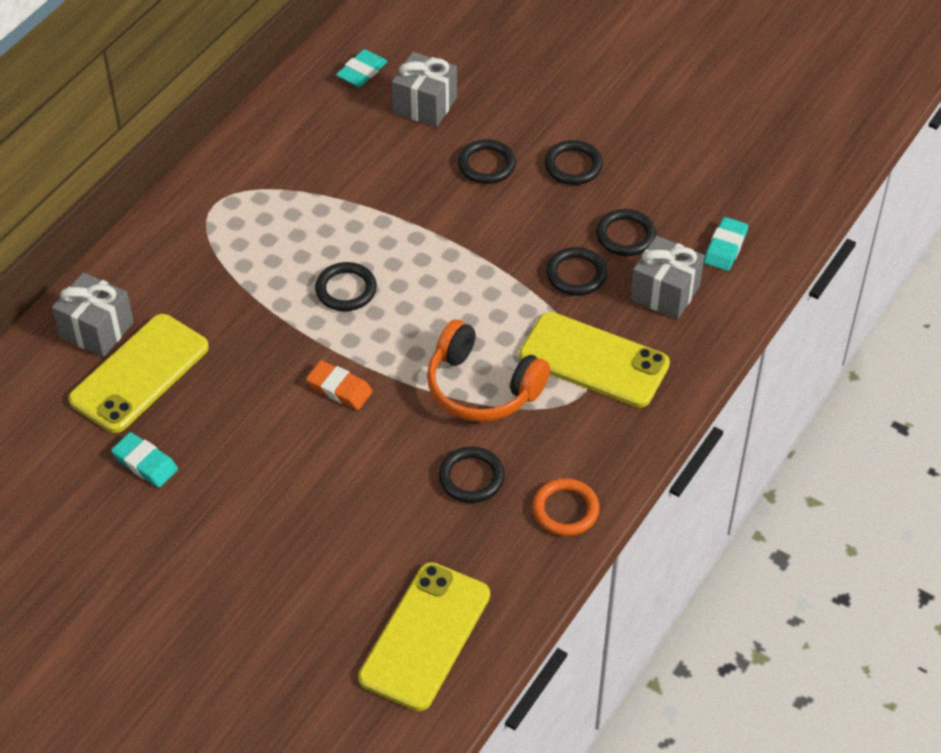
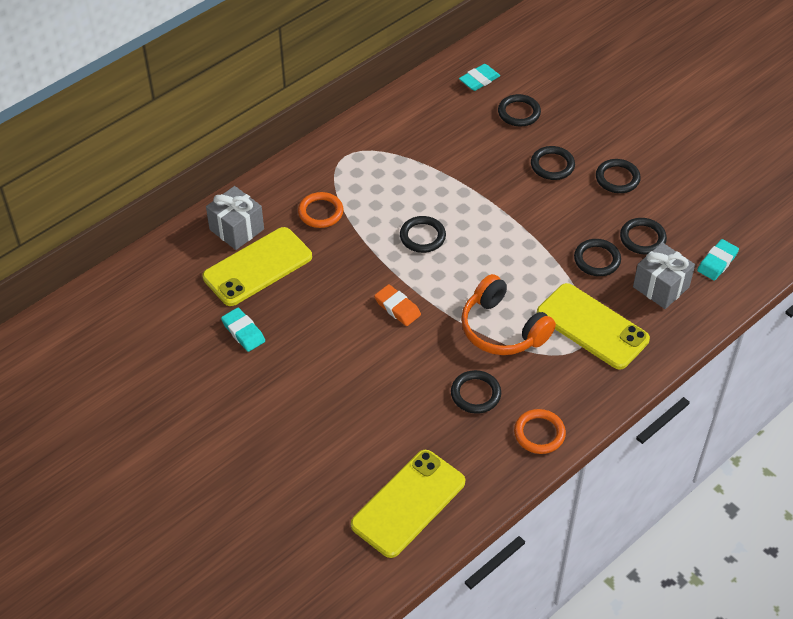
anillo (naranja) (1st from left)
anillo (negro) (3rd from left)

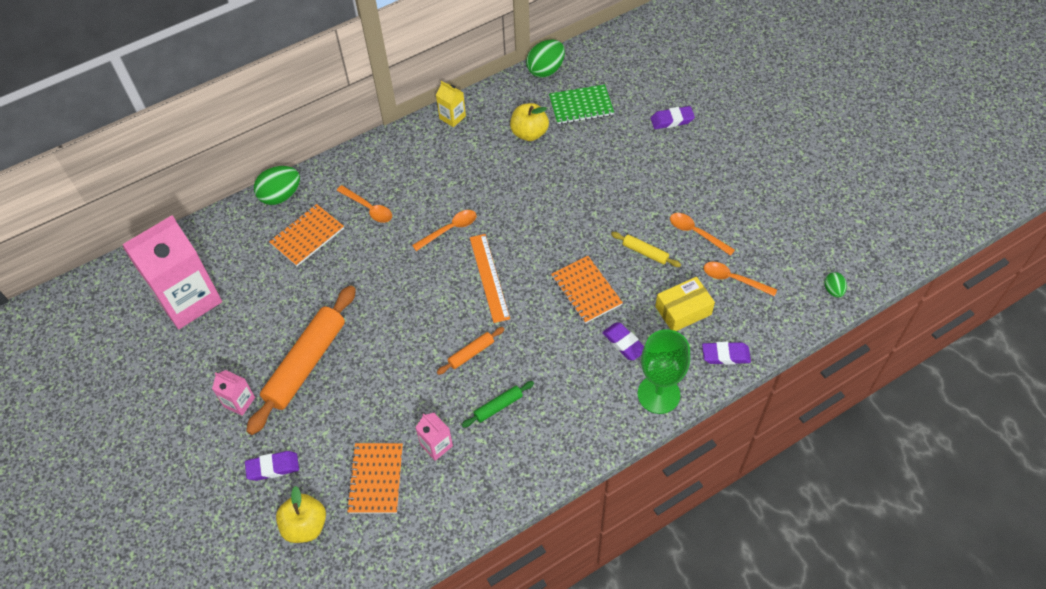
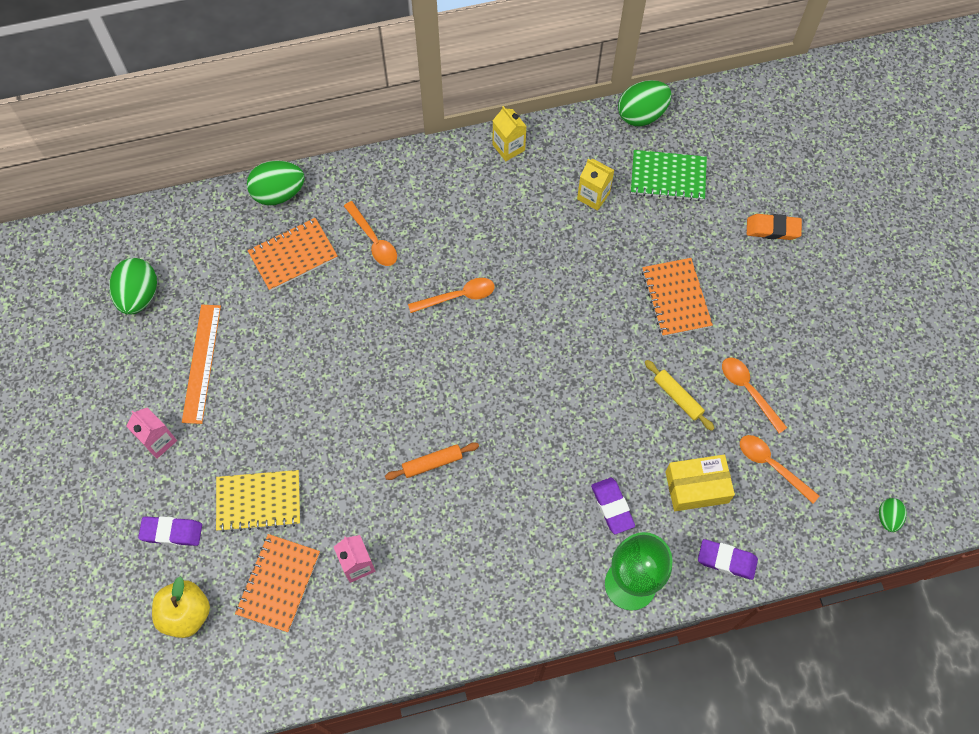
huevo (verde) (1st from left)
regla (naranja)
cuaderno (amarillo)
cartón de leche (amarillo) (2nd from left)
cuaderno (naranja) (3rd from left)
goma de borrar (naranja)
rodillo (naranja) (1st from left in the first image)
rodillo (verde)

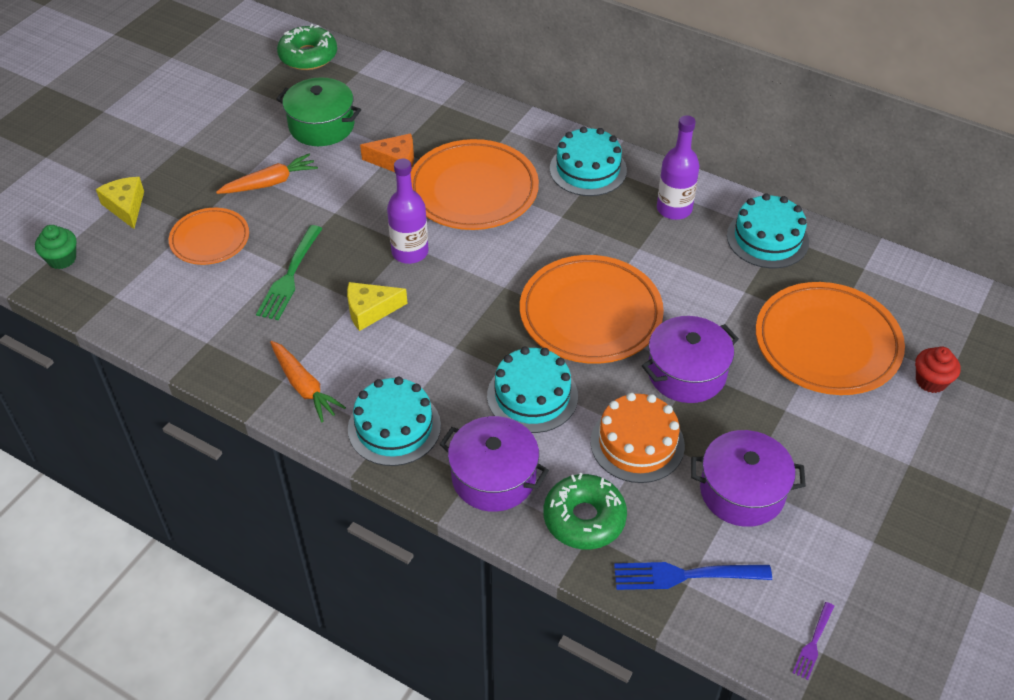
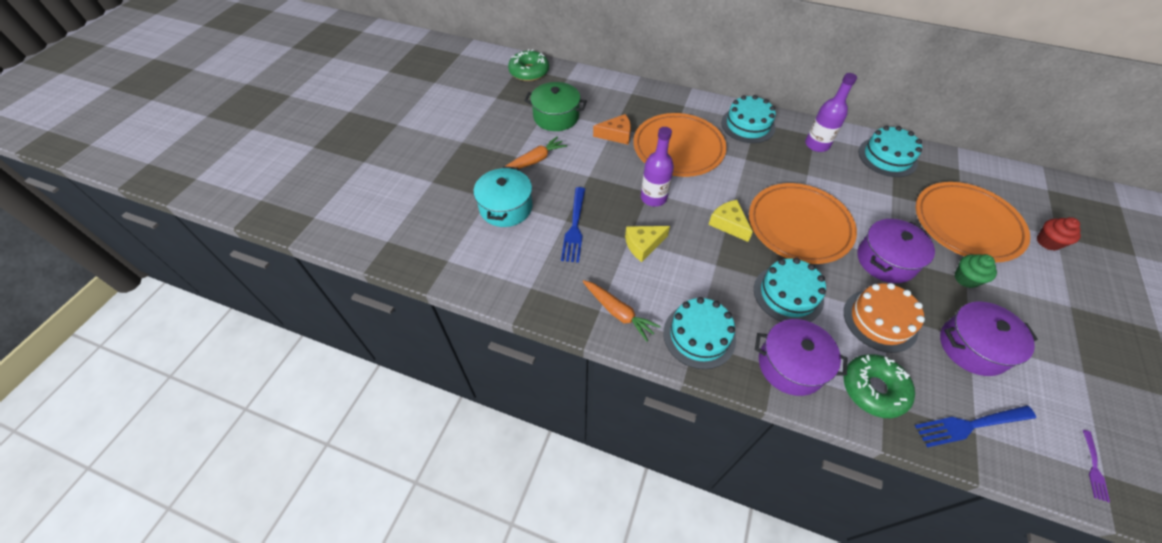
olla (turquesa)
tenedor (azul) (1st from left)
queso (amarillo) (2nd from left)
magdalena (verde)

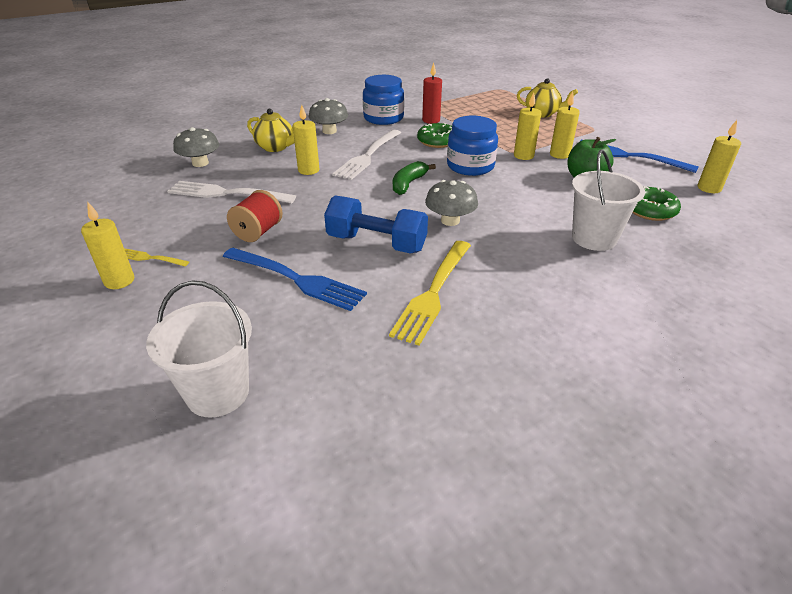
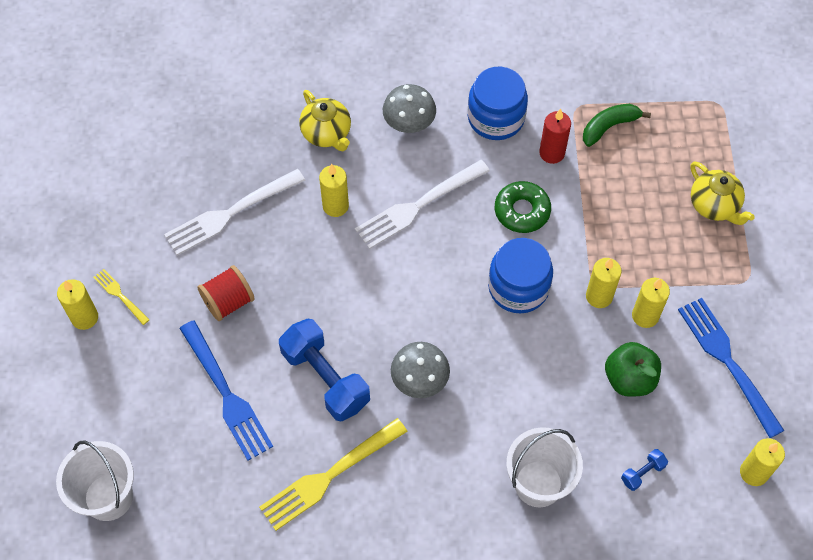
tenedor (blanco) (1st from left)
plátano (verde)
mancuerna (azul) (2nd from left)
seta (gris) (1st from left in the first image)

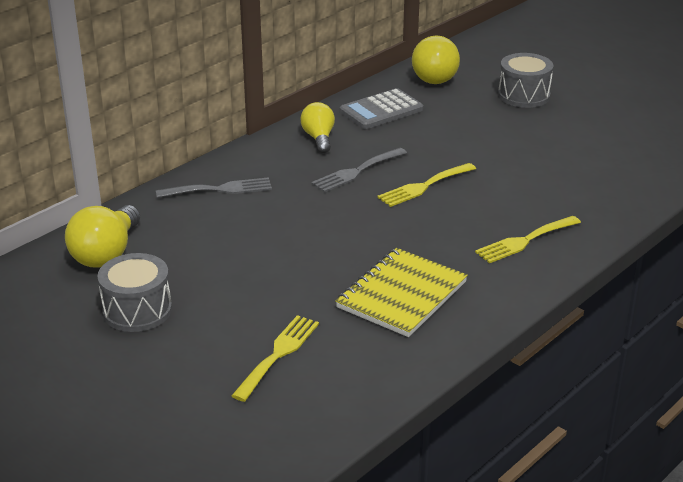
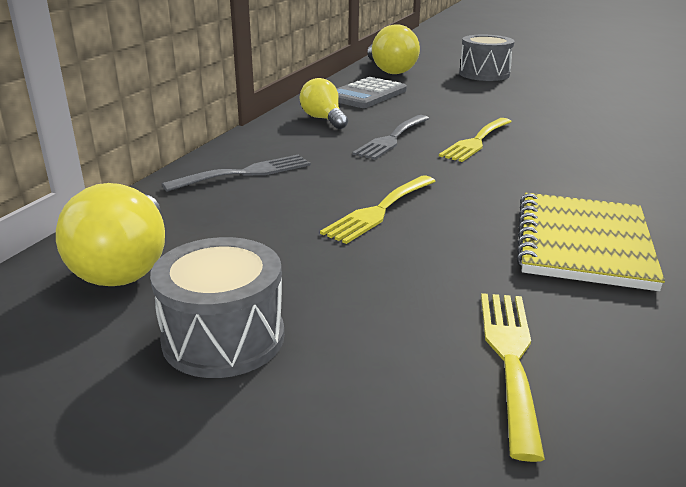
tenedor (amarillo) (1st from left)

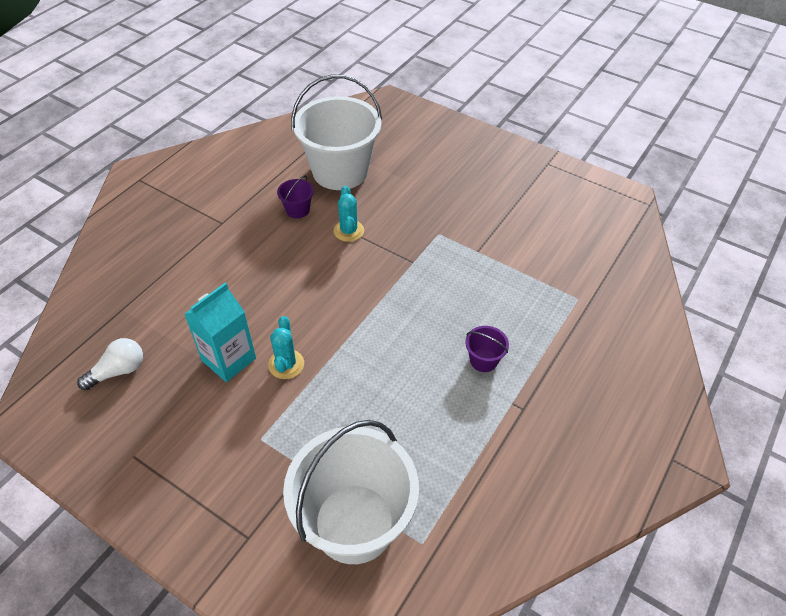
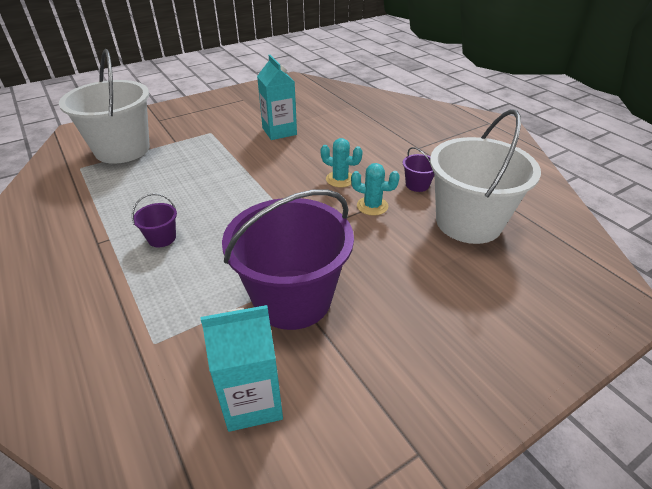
cartón de leche (turquesa) (1st from left)
balde (morado) (2nd from left)
cactus (turquesa) (1st from left)
bombilla (blanco)

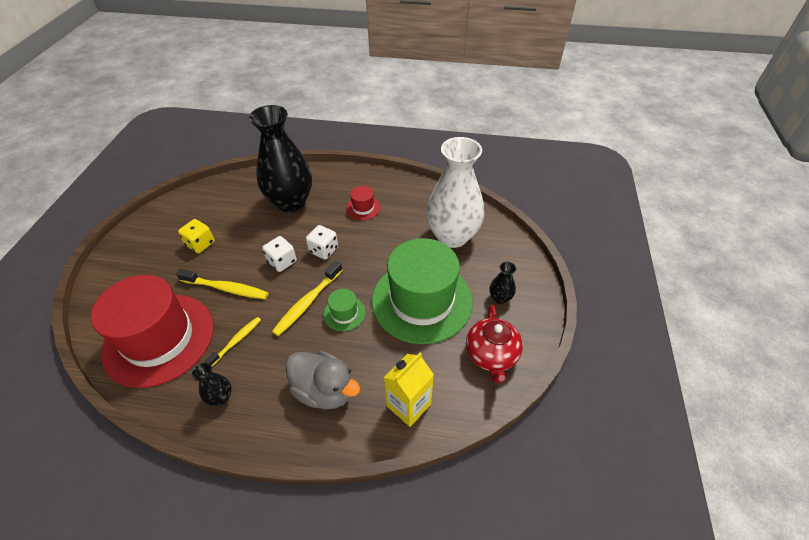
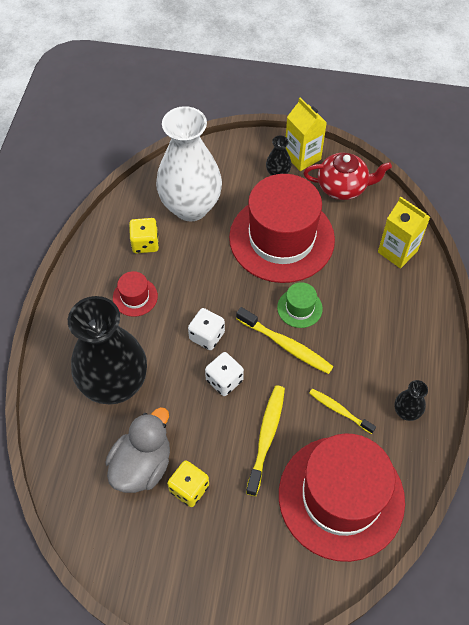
pato (gris)
dado (amarillo) (1st from left)
sombrero (rojo) (2nd from left)
cartón de leche (amarillo) (1st from left)

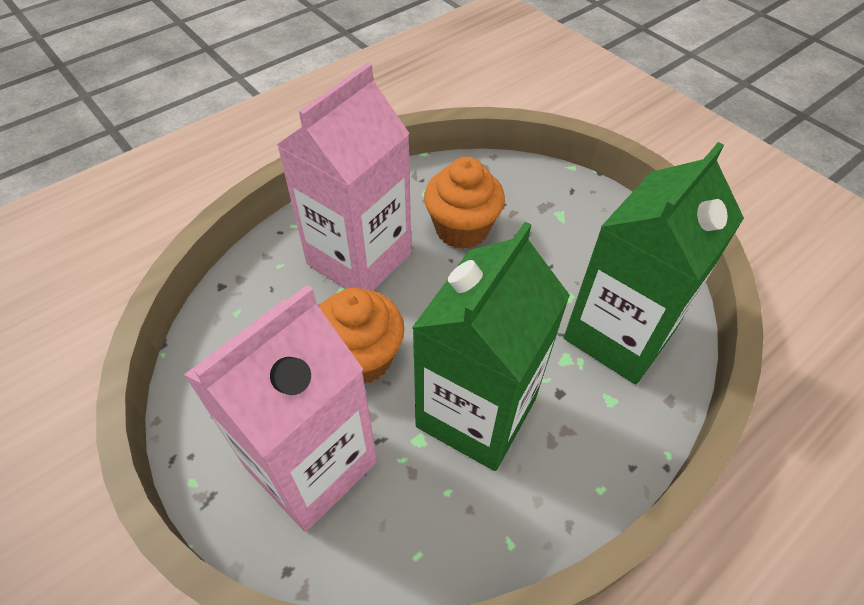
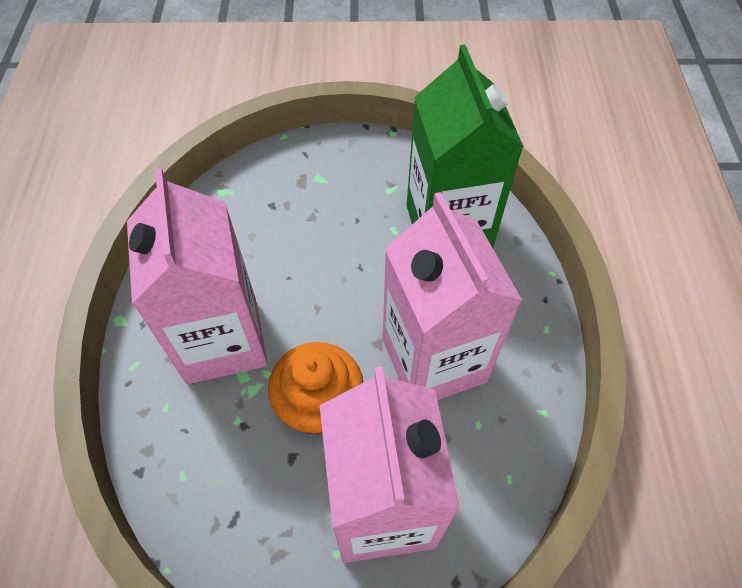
cartón de leche (rosa) (3rd from left)
magdalena (naranja) (2nd from left in the first image)

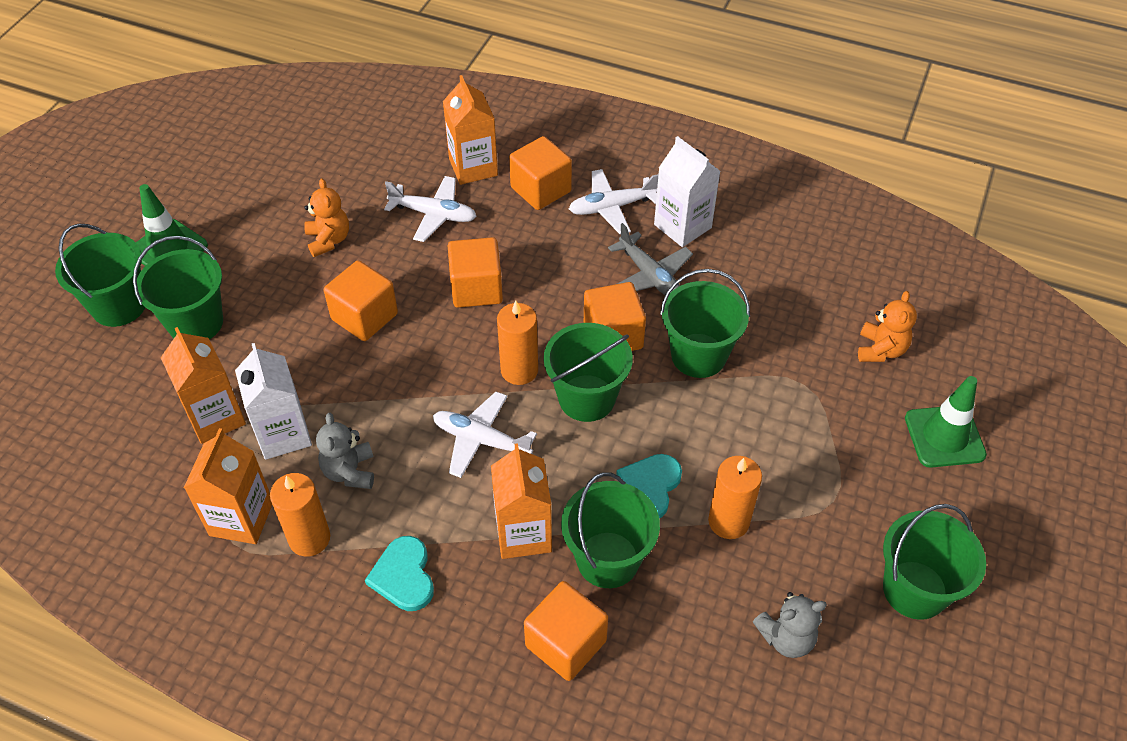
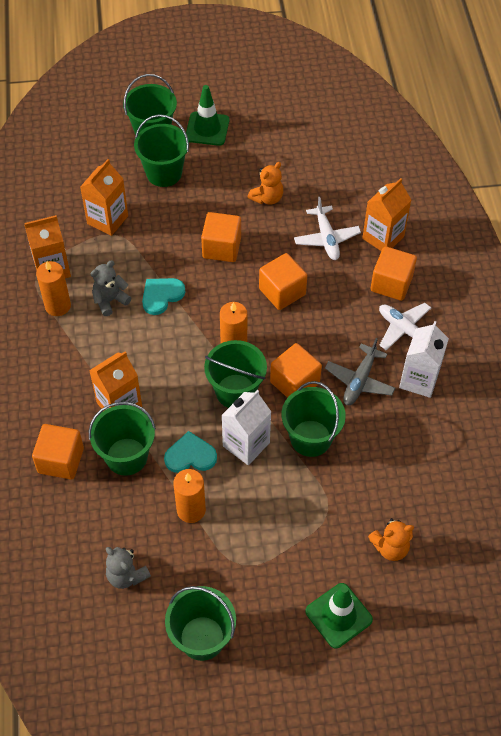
corazón (turquesa) (1st from left)
cartón de leche (blanco) (1st from left)
avión (blanco) (2nd from left in the first image)

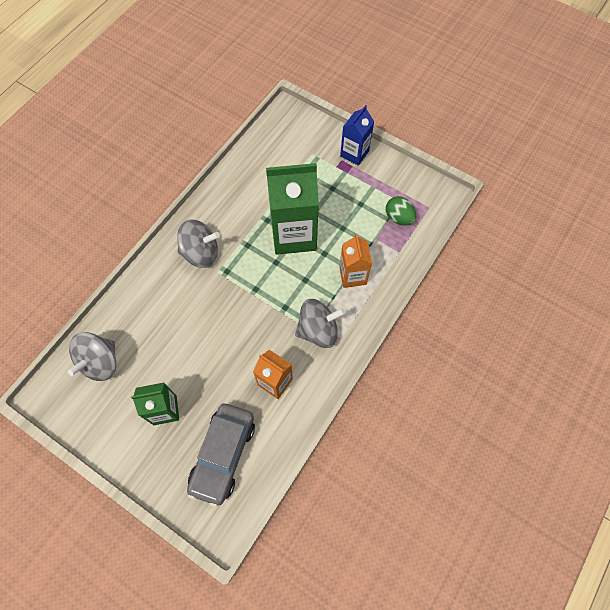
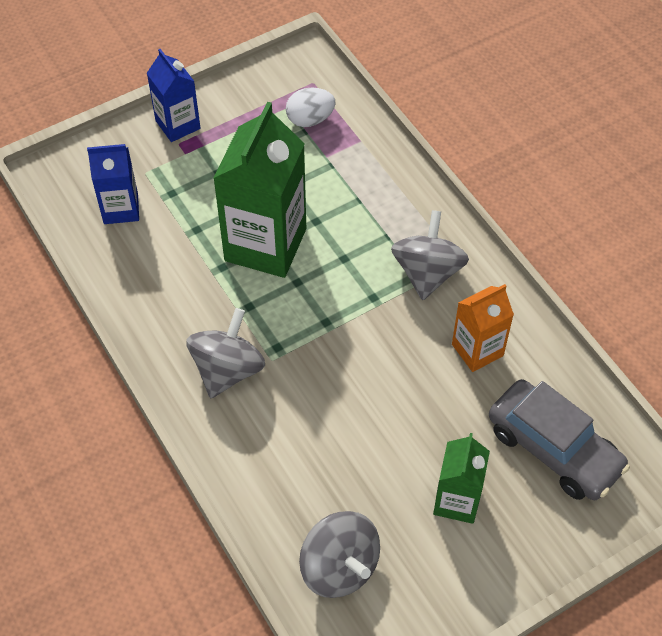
cartón de leche (azul) (1st from left)
huevo (blanco)
cartón de leche (naranja) (2nd from left in the first image)

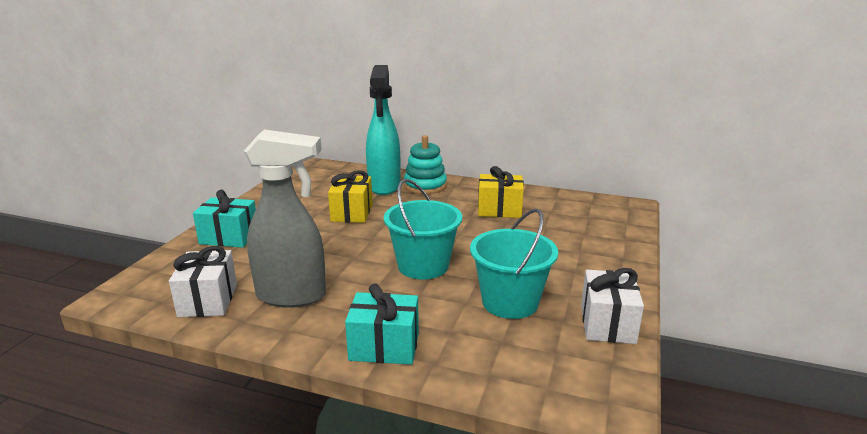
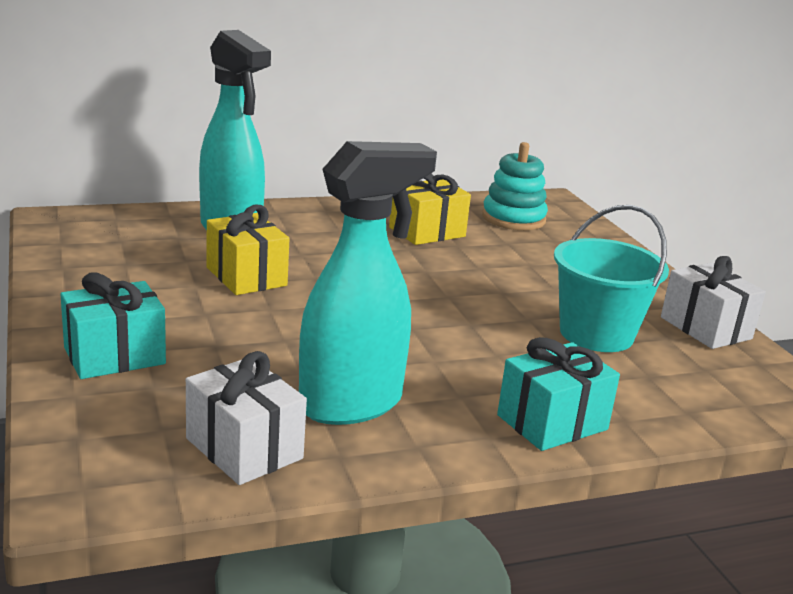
pulverizador (turquesa) (2nd from left)
juguete apilable (turquesa)
balde (turquesa) (1st from left in the first image)

